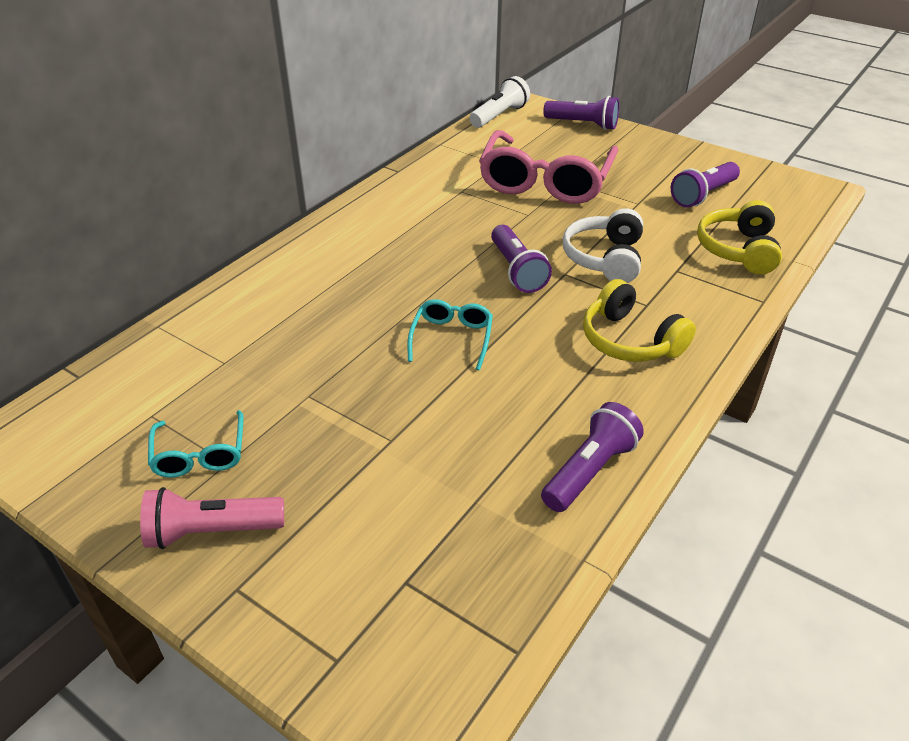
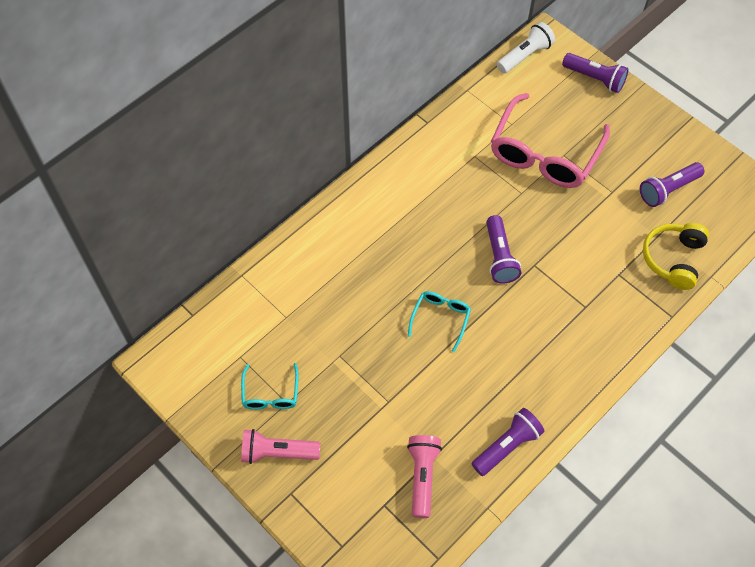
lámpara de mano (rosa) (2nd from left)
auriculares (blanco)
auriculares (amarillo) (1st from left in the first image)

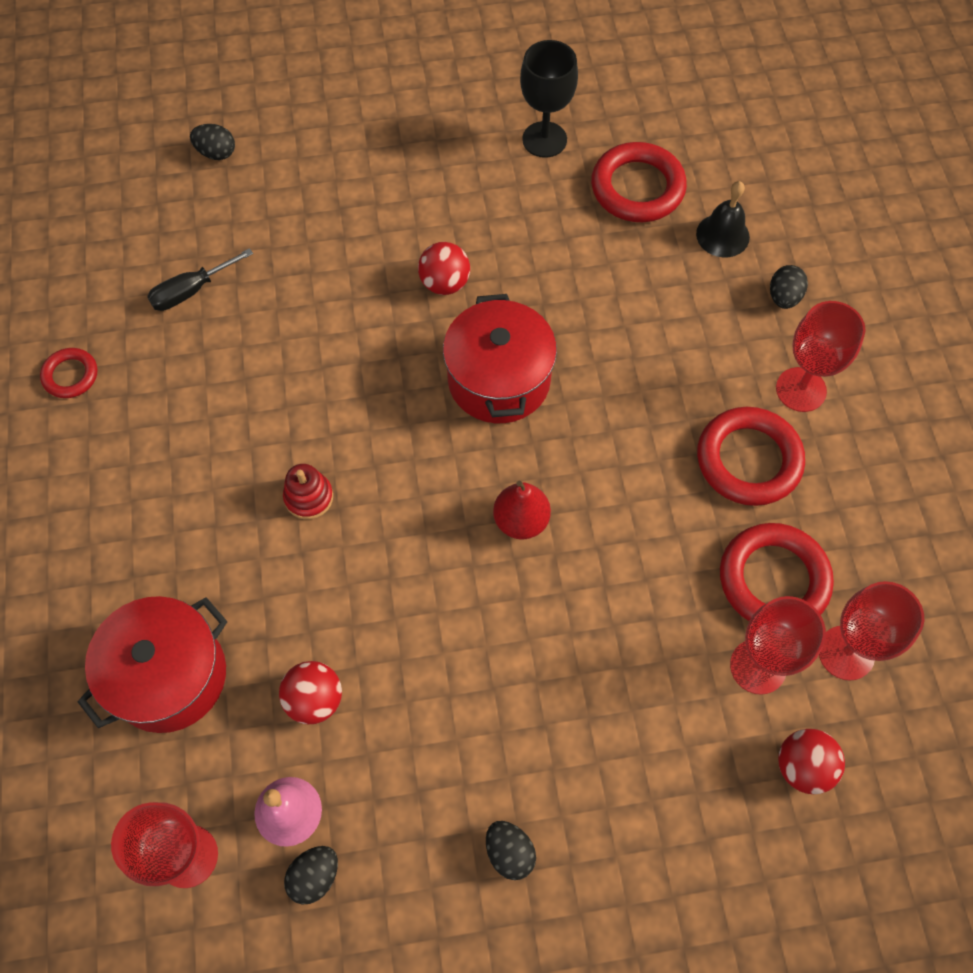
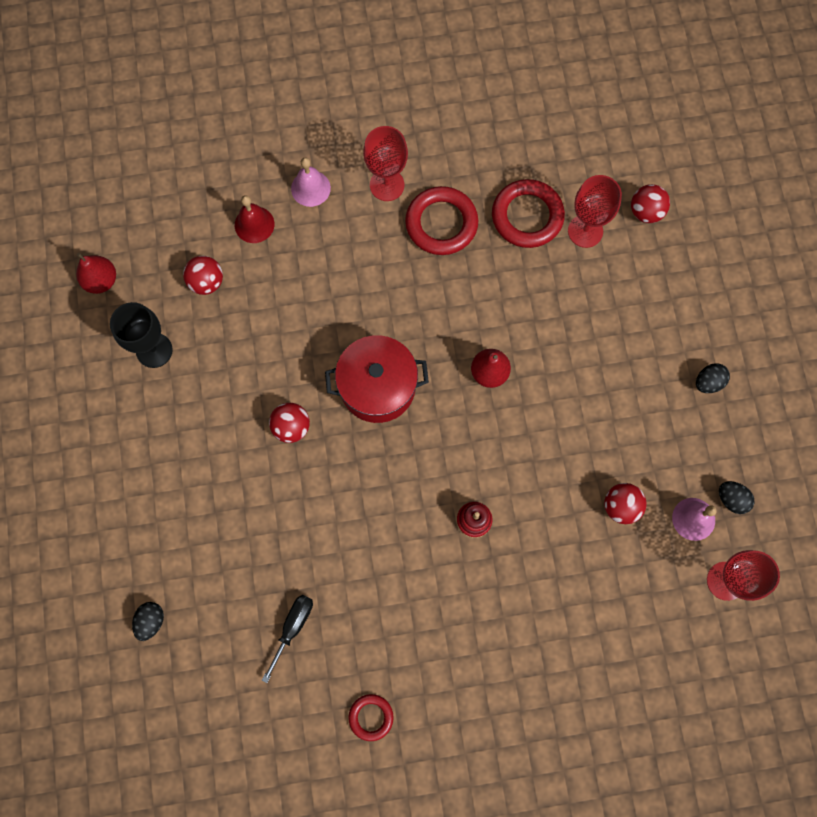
pera (rojo) (1st from left)
pelota (rojo) (1st from left)
campana (rojo)
destornillador (negro)
campana (rosa) (1st from left)
olla (rojo) (1st from left in the first image)
copa (rojo) (4th from left in the first image)

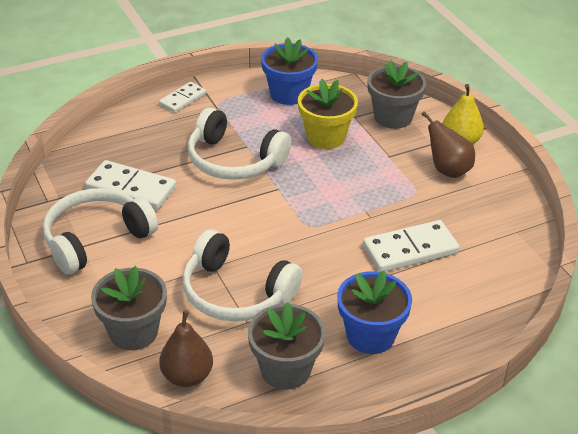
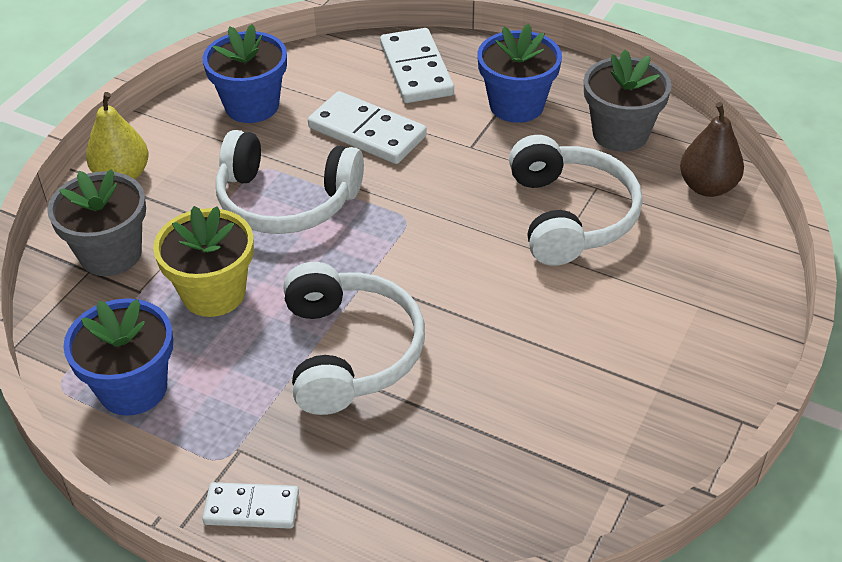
maceta (azul) (2nd from left)
auriculares (blanco) (1st from left)
ficha de dominó (blanco) (3rd from left)
maceta (gris) (1st from left in the first image)
pera (marrón) (2nd from left in the first image)

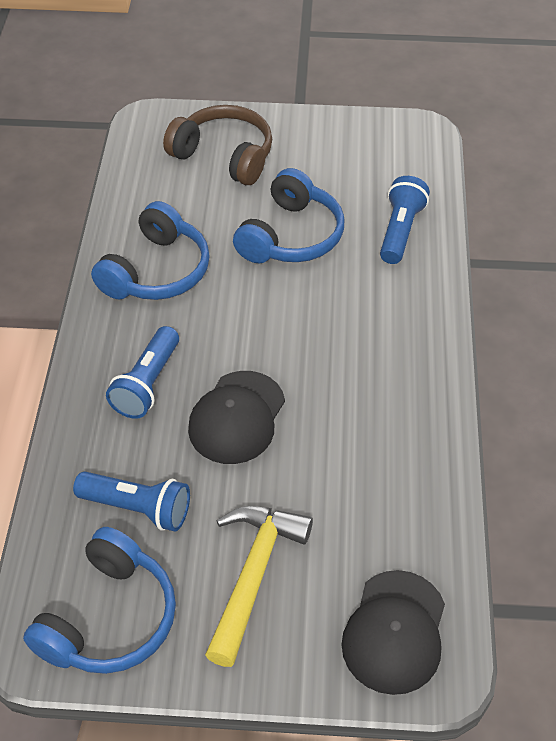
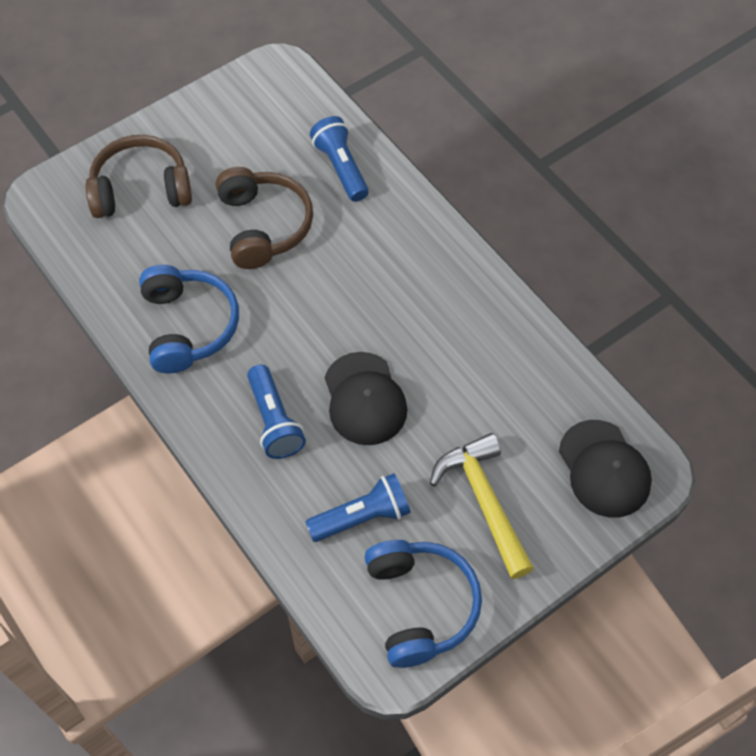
auriculares (marrón) (2nd from left)

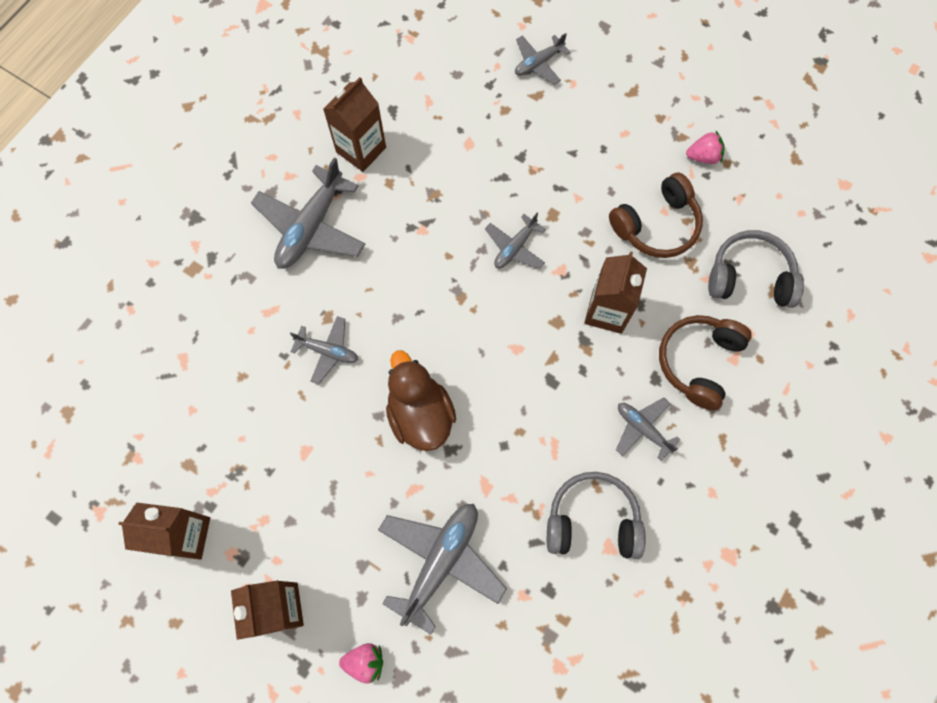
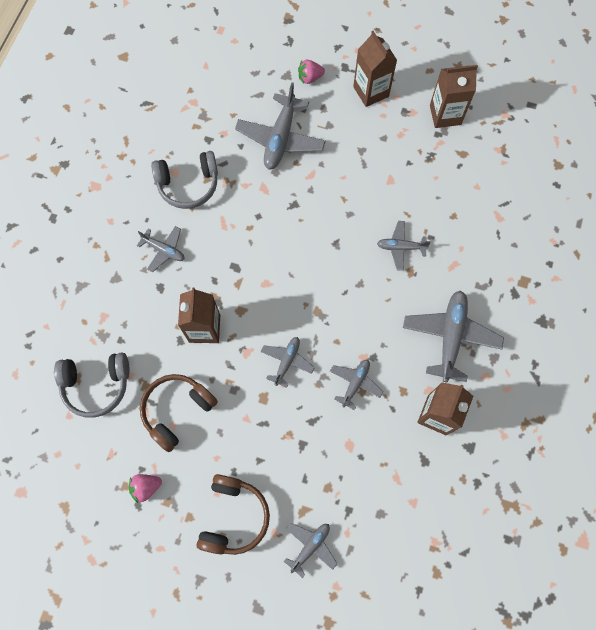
auriculares (marrón) (2nd from left)
avión (gris) (5th from left)
pato (marrón)

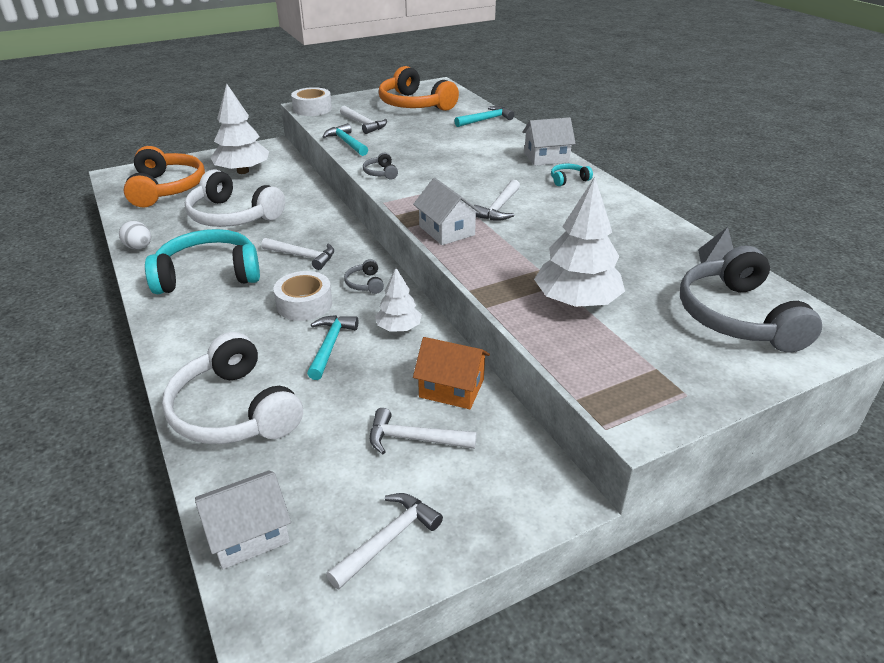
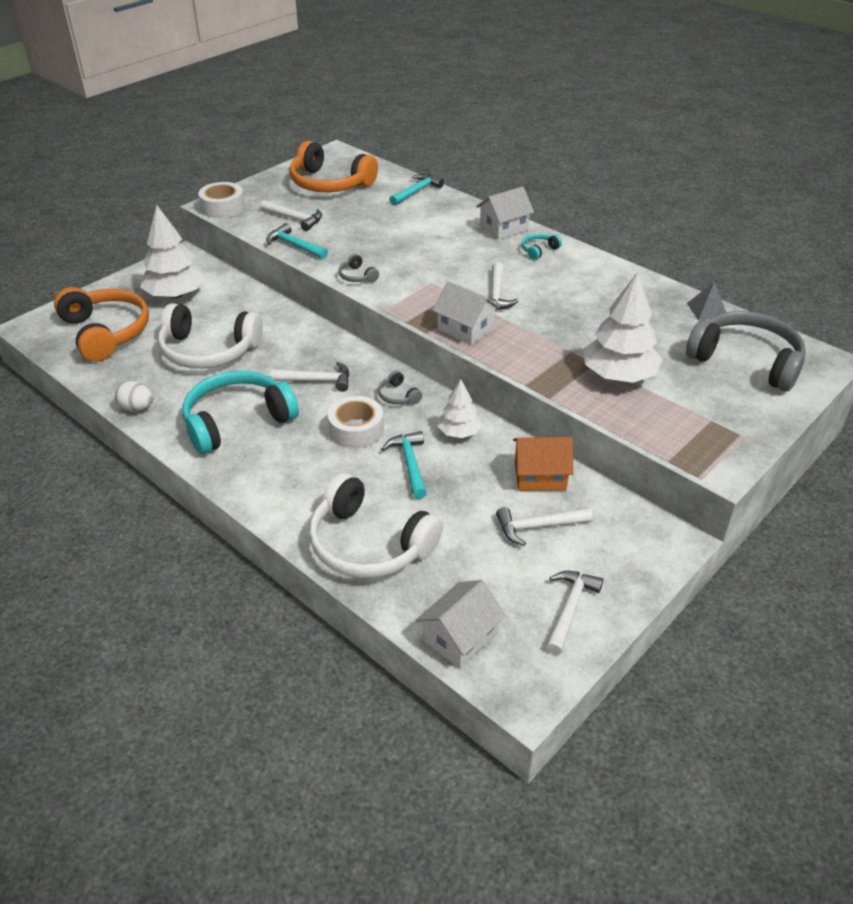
auriculares (gris) (3rd from left)

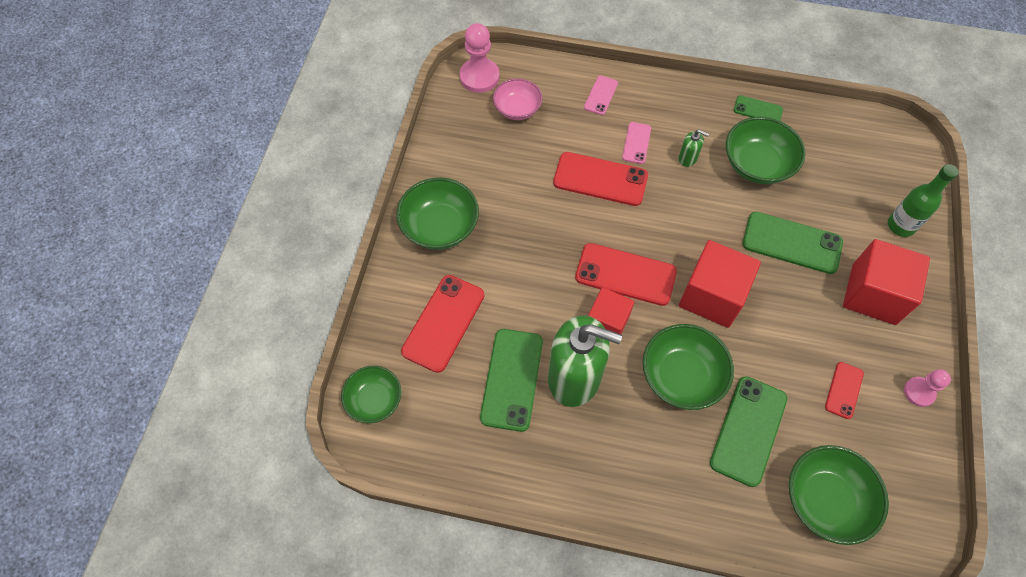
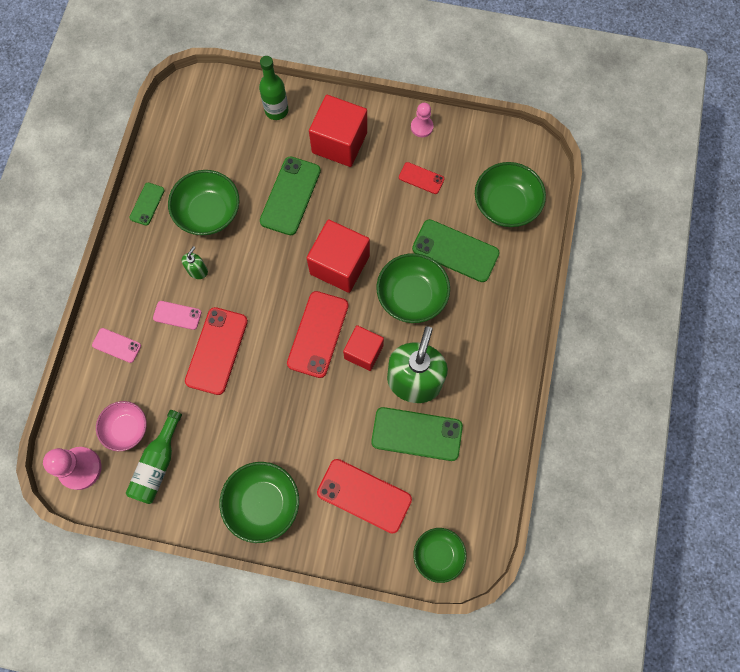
botella (verde) (1st from left)

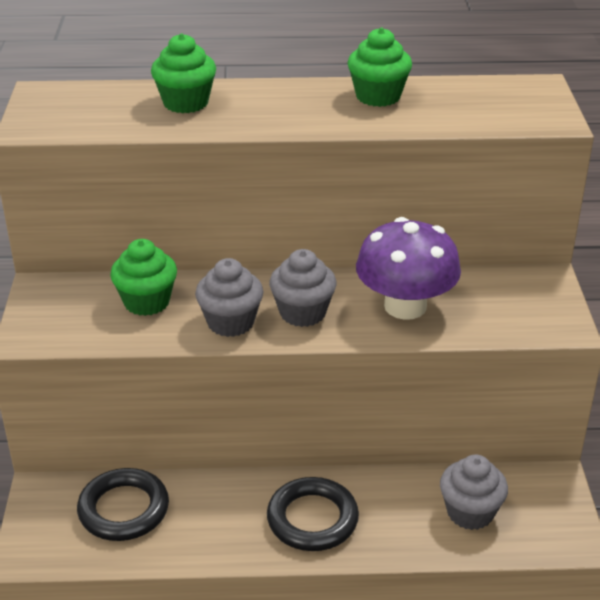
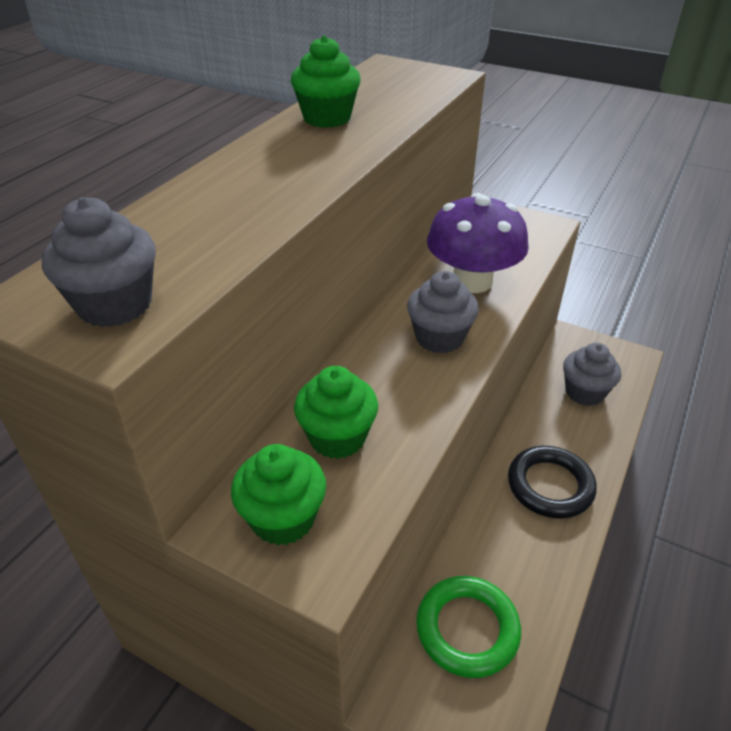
magdalena (gris) (1st from left)
magdalena (verde) (1st from left)
anillo (verde)

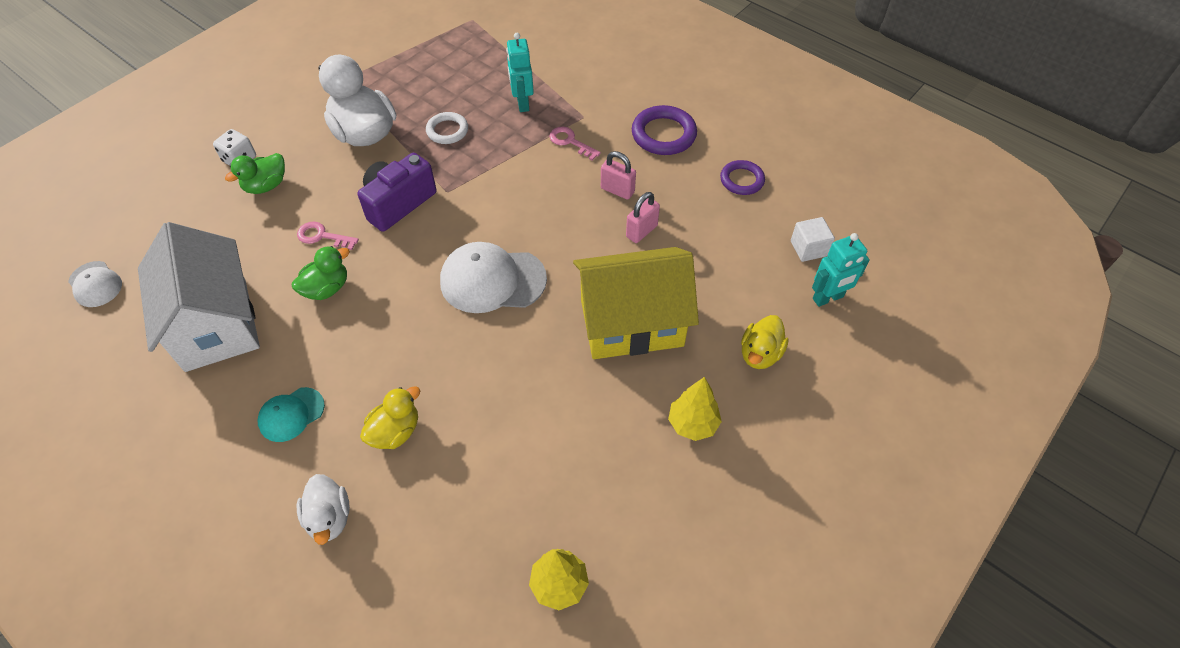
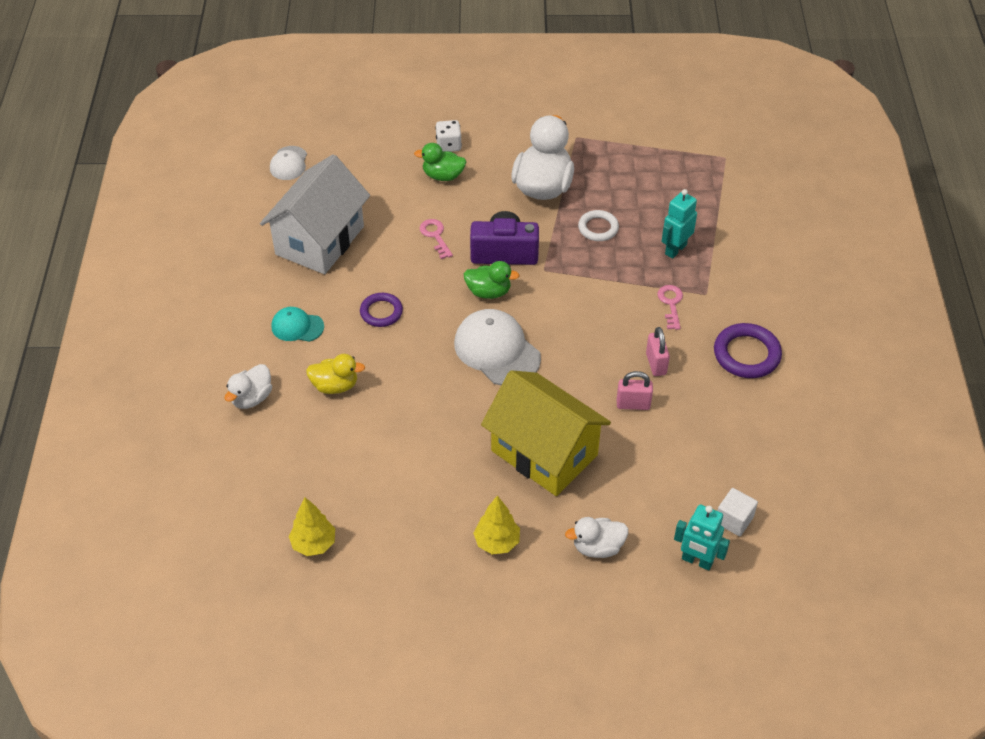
anillo (morado) (1st from left)
pato (verde) (2nd from left)
pato (blanco) (3rd from left)

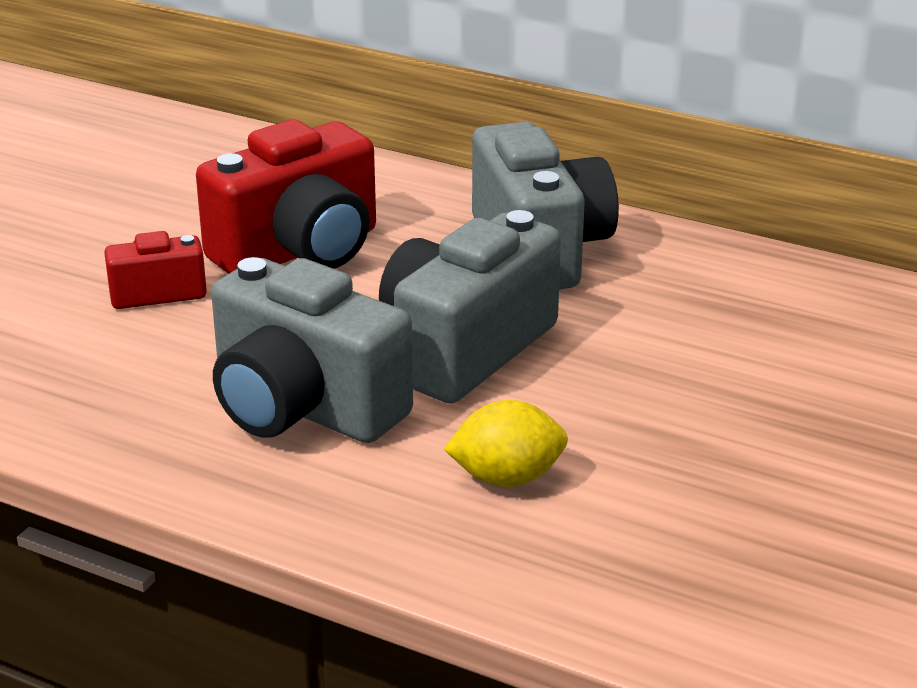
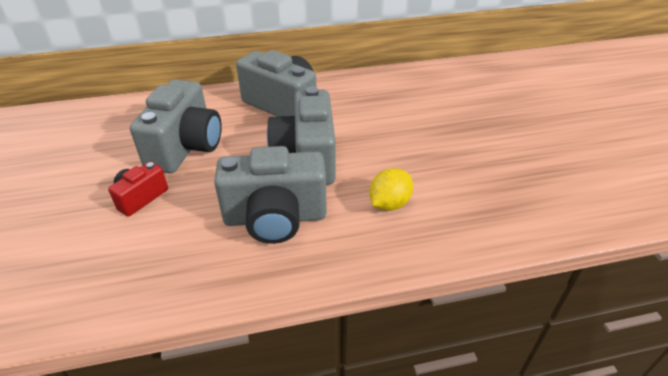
cámara (gris) (1st from left)

